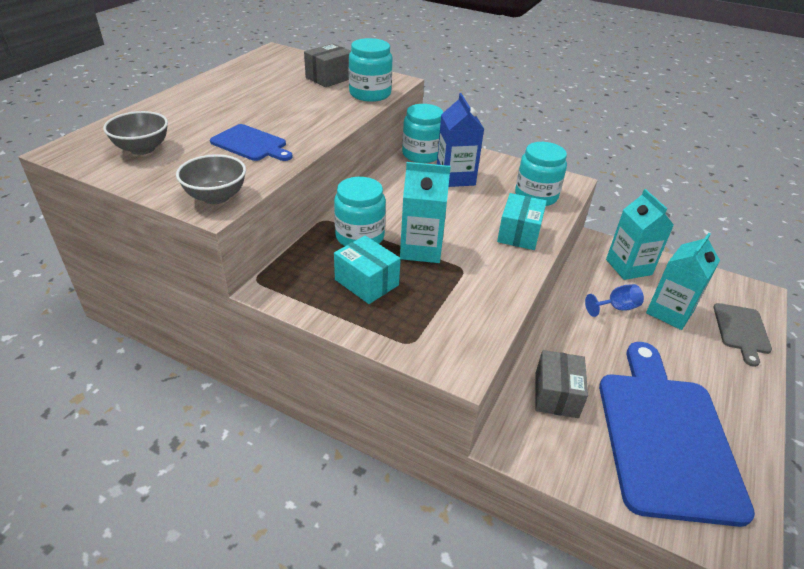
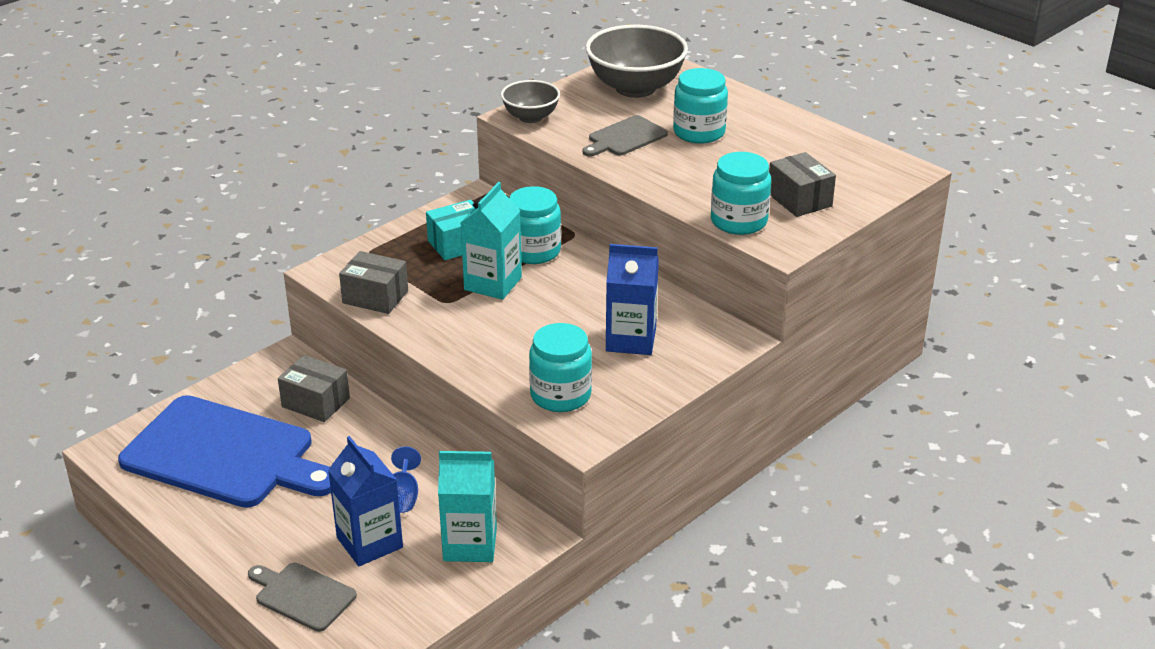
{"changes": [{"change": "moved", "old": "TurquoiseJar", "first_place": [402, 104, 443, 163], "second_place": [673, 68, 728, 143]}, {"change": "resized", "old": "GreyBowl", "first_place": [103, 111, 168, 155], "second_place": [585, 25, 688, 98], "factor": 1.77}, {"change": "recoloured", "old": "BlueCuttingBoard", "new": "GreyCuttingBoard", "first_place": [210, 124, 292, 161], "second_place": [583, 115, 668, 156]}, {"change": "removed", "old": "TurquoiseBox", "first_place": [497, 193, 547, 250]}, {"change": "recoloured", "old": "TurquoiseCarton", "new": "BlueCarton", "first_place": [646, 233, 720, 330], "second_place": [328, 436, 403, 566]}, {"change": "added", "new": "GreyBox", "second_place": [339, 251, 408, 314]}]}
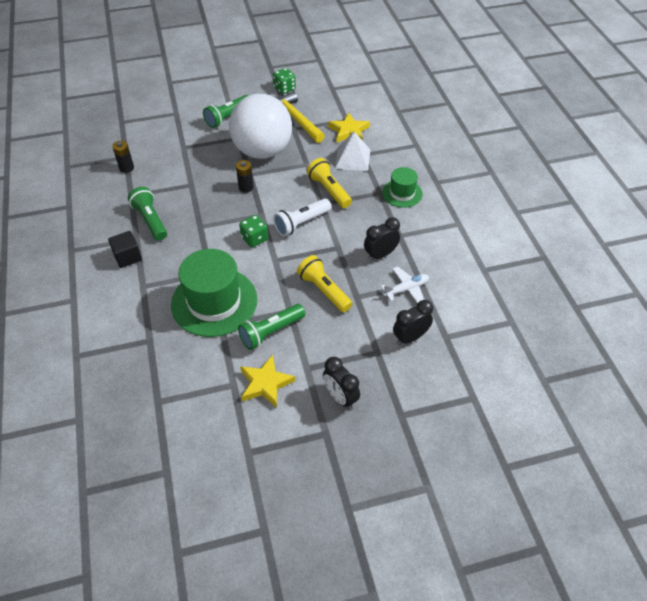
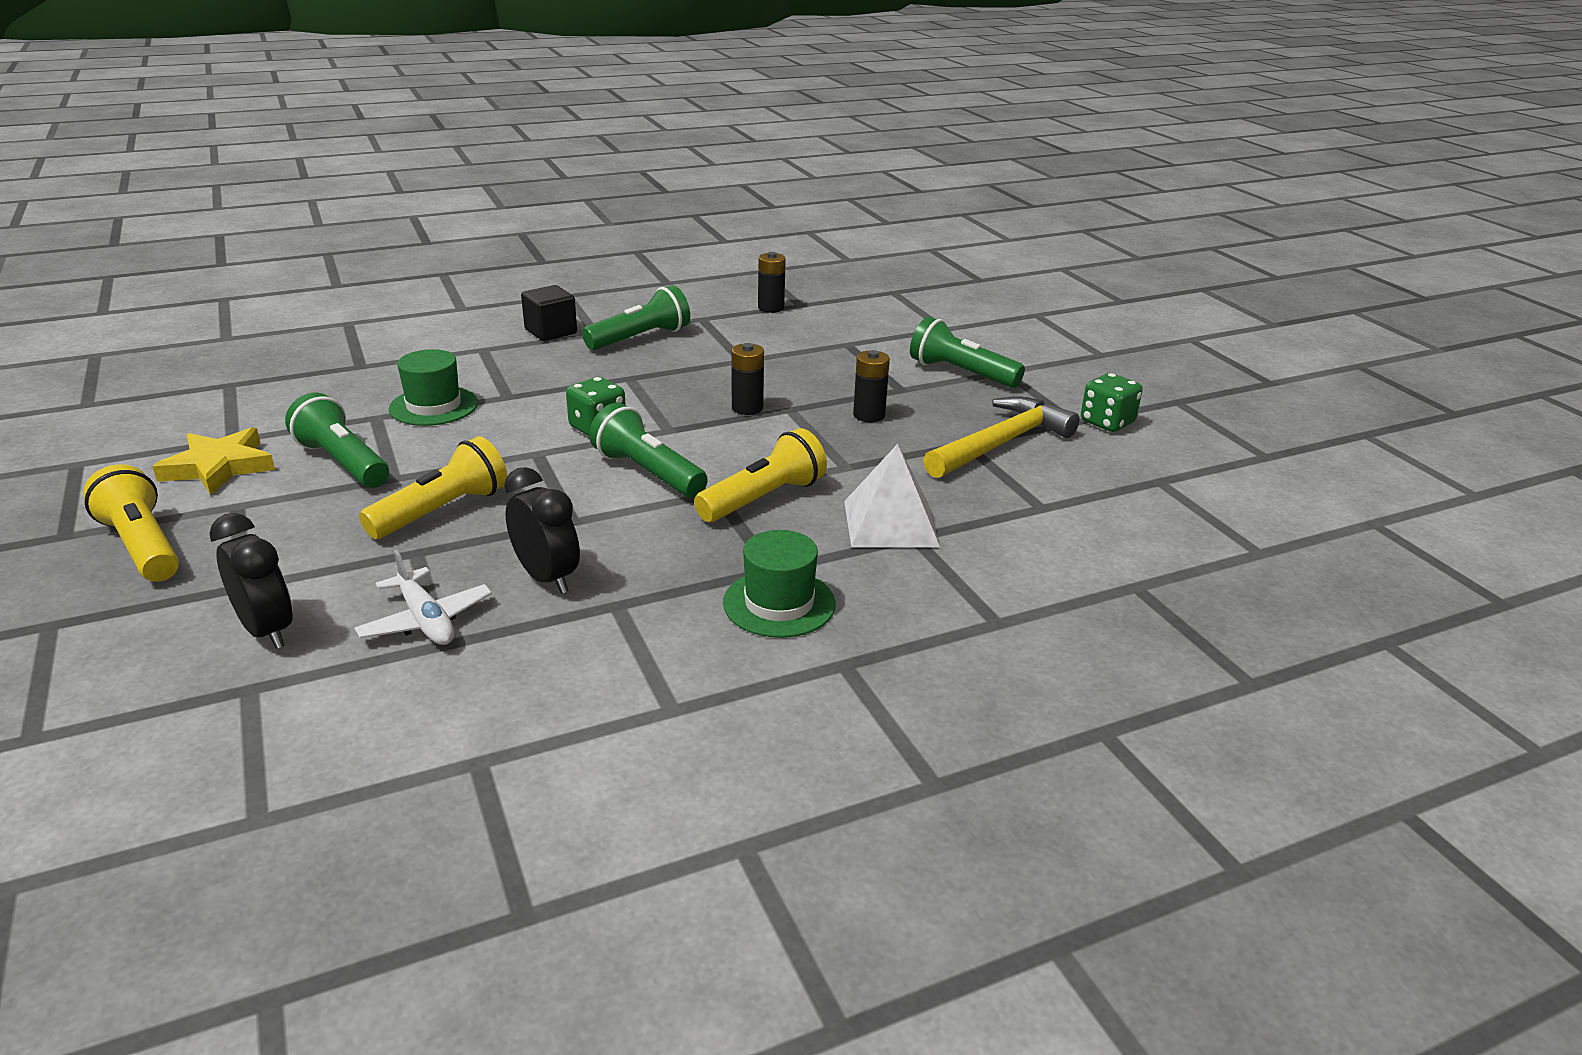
{"changes": [{"change": "replaced", "old": "WhiteBall", "new": "BlackBattery", "first_place": [229, 94, 292, 159], "second_place": [853, 350, 890, 422]}, {"change": "removed", "old": "YellowStar", "first_place": [328, 113, 370, 143]}, {"change": "recoloured", "old": "WhiteFlashlight", "new": "GreenFlashlight", "first_place": [273, 198, 331, 236], "second_place": [589, 403, 708, 498]}, {"change": "resized", "old": "GreenHat", "first_place": [171, 249, 257, 337], "second_place": [389, 349, 478, 426], "factor": 0.54}, {"change": "replaced", "old": "BlackClock", "new": "YellowFlashlight", "first_place": [323, 357, 360, 409], "second_place": [83, 464, 179, 582]}]}
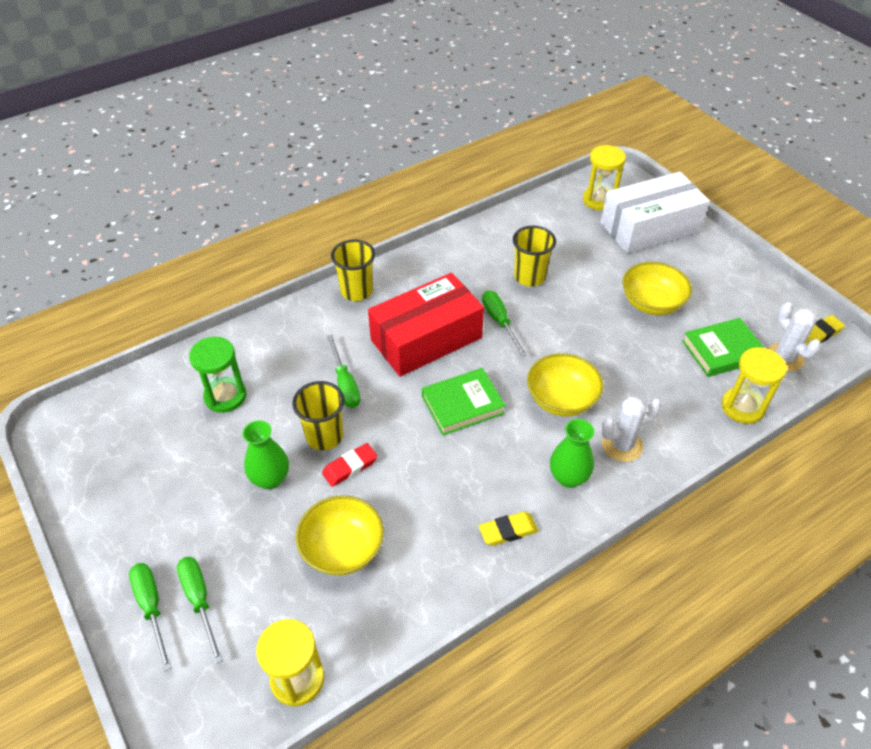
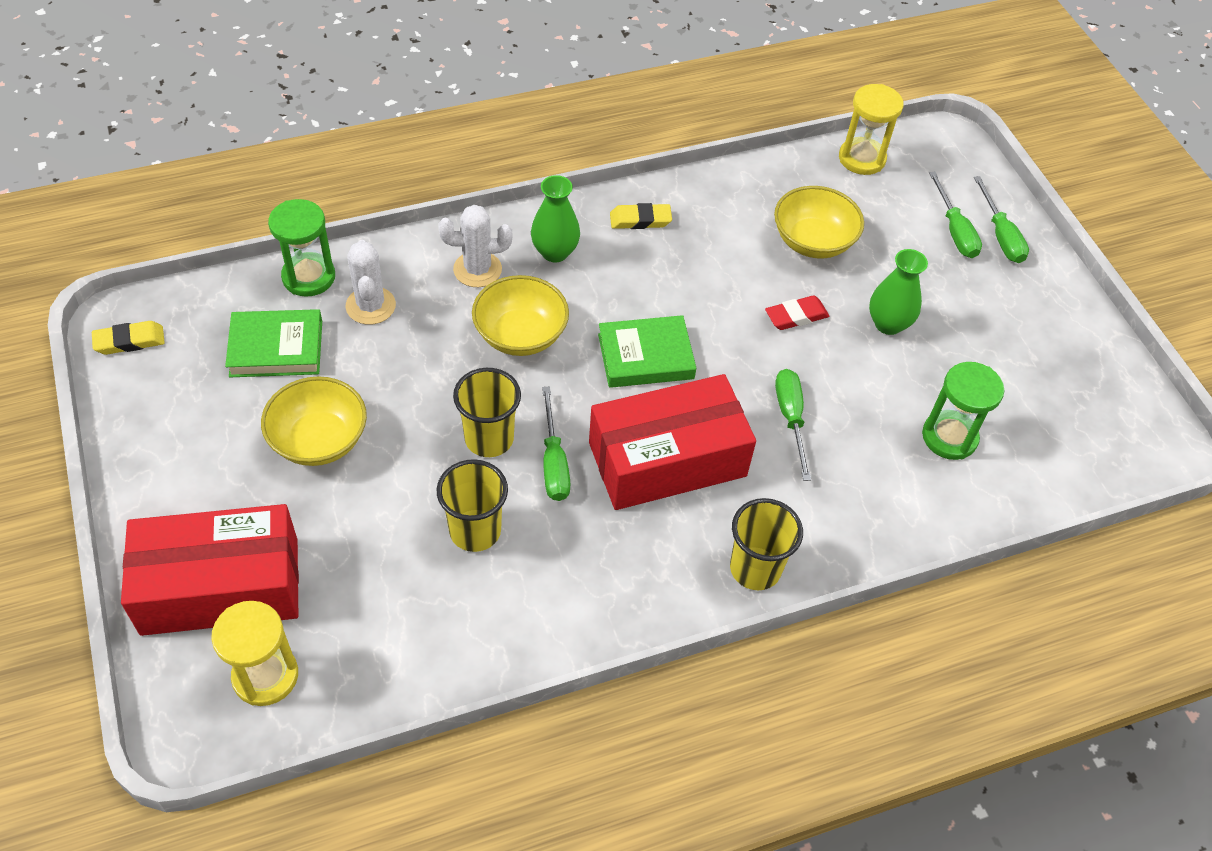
{"changes": [{"change": "recoloured", "old": "WhiteBox", "new": "RedBox", "first_place": [601, 172, 710, 254], "second_place": [121, 504, 299, 636]}, {"change": "moved", "old": "WhiteCactus", "first_place": [767, 302, 821, 372], "second_place": [345, 240, 396, 325]}, {"change": "recoloured", "old": "YellowHourglass", "new": "GreenHourglass", "first_place": [722, 347, 787, 424], "second_place": [268, 199, 335, 297]}, {"change": "moved", "old": "YellowCup", "first_place": [292, 381, 345, 450], "second_place": [453, 368, 521, 457]}]}
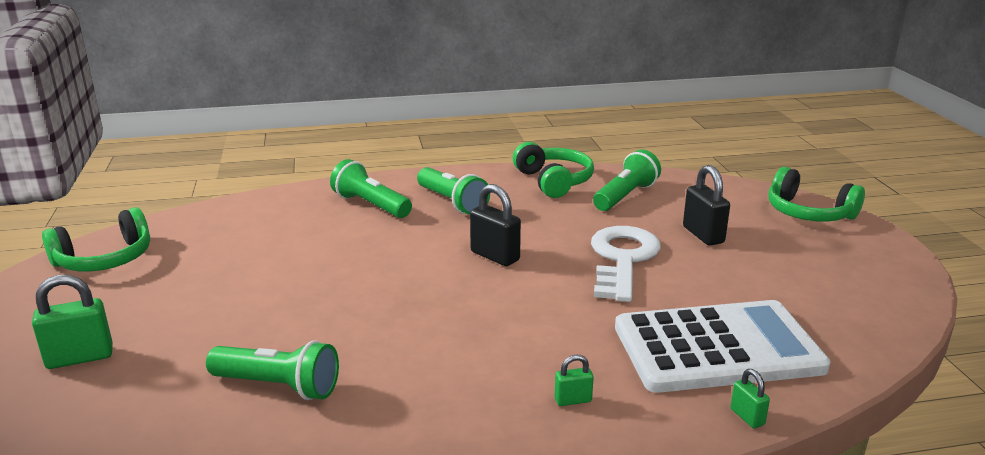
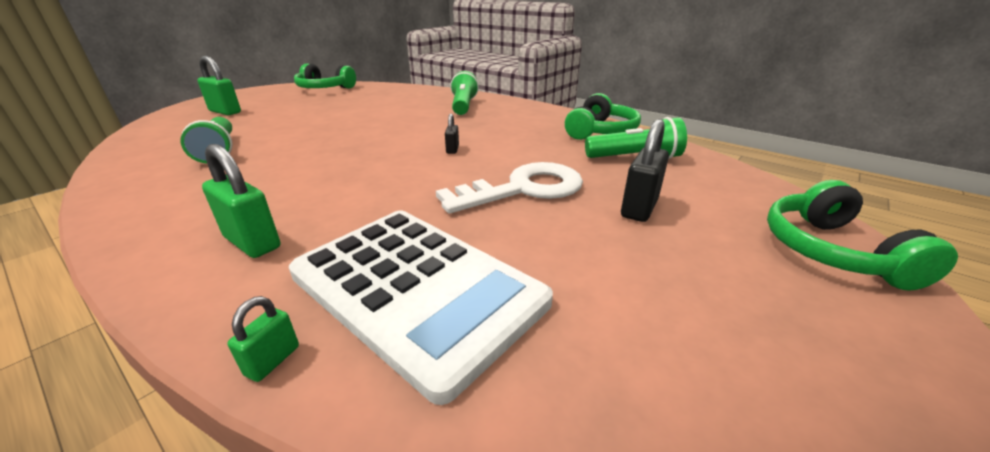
{"changes": [{"change": "removed", "old": "GreenFlashlight", "first_place": [417, 167, 490, 215]}, {"change": "resized", "old": "BlackPadlock", "first_place": [470, 184, 521, 266], "second_place": [445, 114, 459, 154], "factor": 0.54}, {"change": "resized", "old": "GreenPadlock", "first_place": [555, 355, 594, 406], "second_place": [202, 144, 280, 258], "factor": 1.86}]}
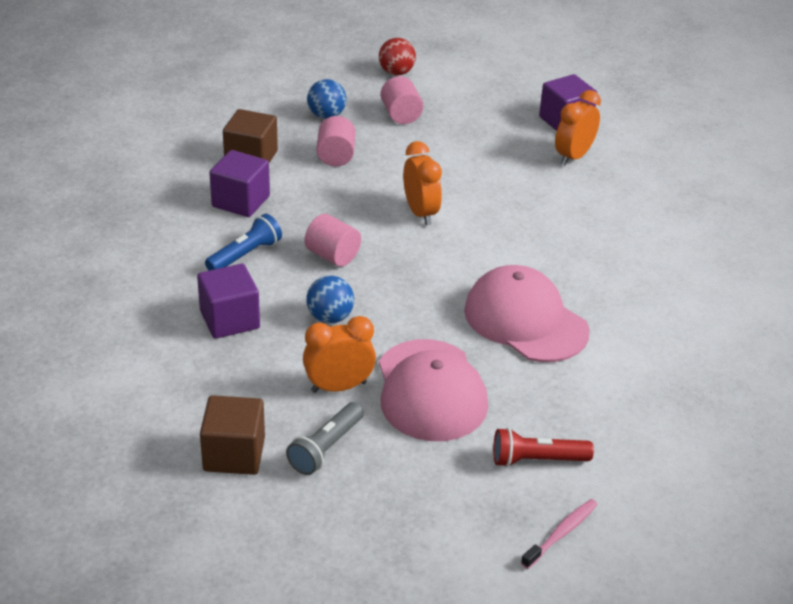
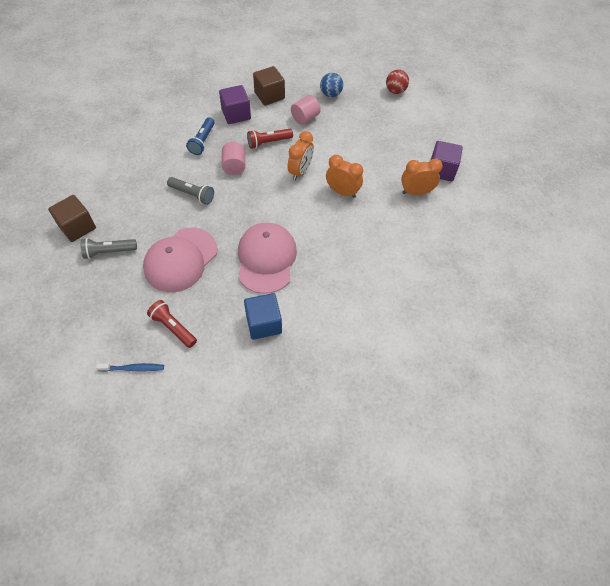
{"changes": [{"change": "removed", "old": "PinkCylinder", "first_place": [381, 76, 423, 124]}, {"change": "turned", "old": "BlueFlashlight", "first_place": [205, 214, 282, 271], "second_place": [186, 117, 215, 155], "degrees": 105}, {"change": "removed", "old": "PurpleCube", "first_place": [197, 264, 260, 339]}, {"change": "replaced", "old": "BlueBall", "new": "GreyFlashlight", "first_place": [306, 276, 354, 323], "second_place": [167, 177, 214, 205]}, {"change": "moved", "old": "OrangeClock", "first_place": [303, 316, 376, 393], "second_place": [326, 155, 363, 198]}, {"change": "recoloured", "old": "PinkToothbrush", "new": "BlueToothbrush", "first_place": [521, 499, 598, 569], "second_place": [96, 363, 164, 372]}, {"change": "added", "new": "RedFlashlight", "second_place": [247, 129, 293, 149]}, {"change": "added", "new": "BlueCube", "second_place": [244, 293, 282, 340]}]}
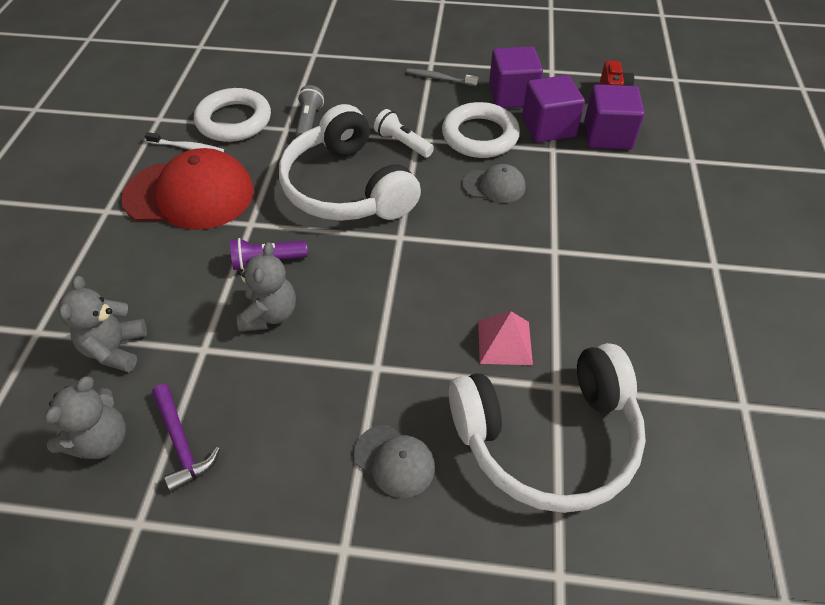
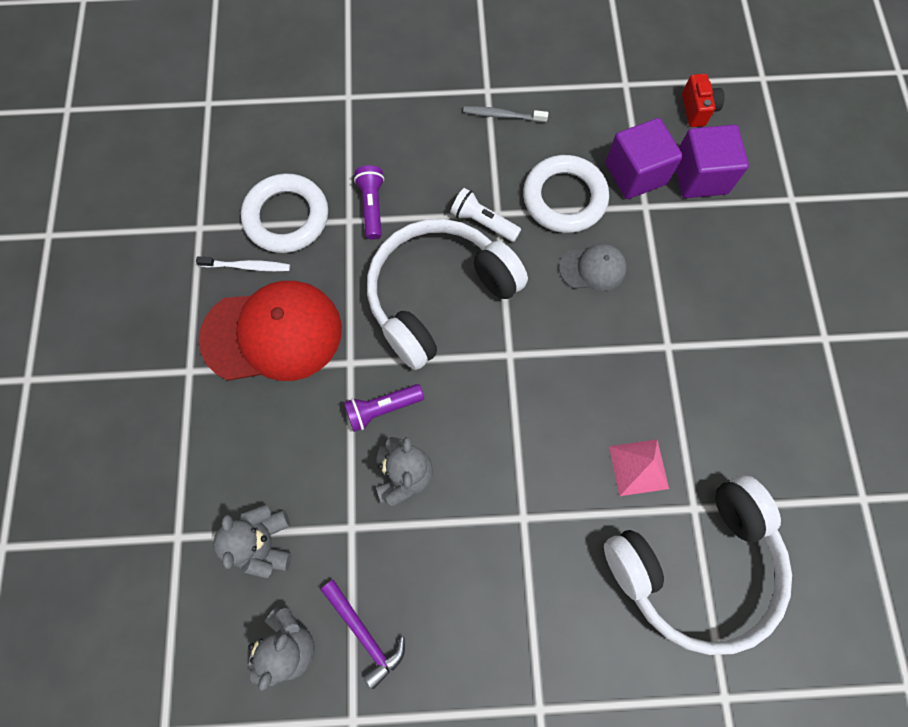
{"changes": [{"change": "removed", "old": "PurpleCube", "first_place": [489, 46, 543, 108]}, {"change": "recoloured", "old": "GreyFlashlight", "new": "PurpleFlashlight", "first_place": [295, 85, 324, 138], "second_place": [354, 165, 384, 240]}, {"change": "turned", "old": "WhiteHeadphones", "first_place": [279, 104, 421, 221], "second_place": [367, 219, 528, 370], "degrees": 90}, {"change": "removed", "old": "GreyCap", "first_place": [354, 425, 435, 498]}]}
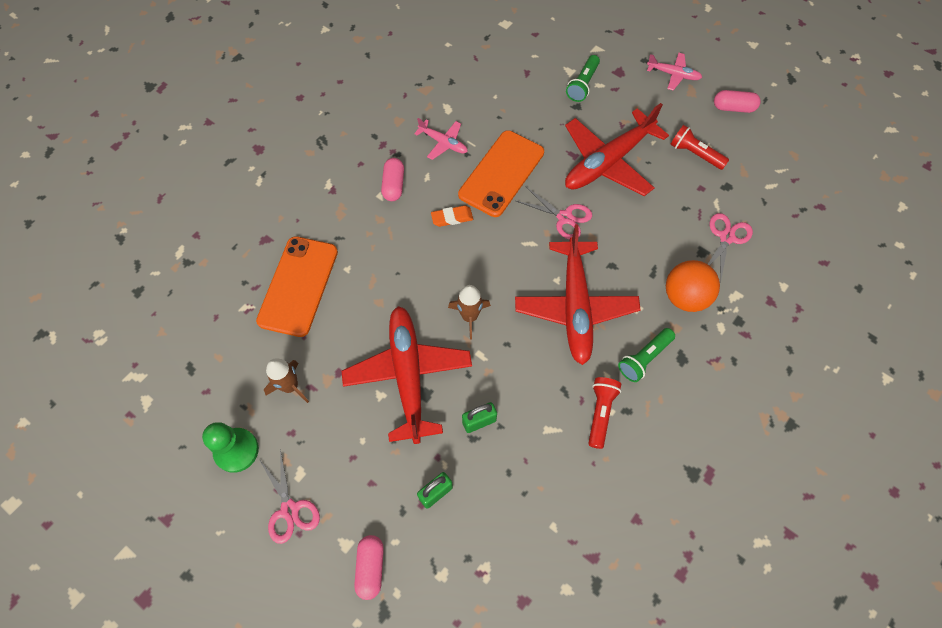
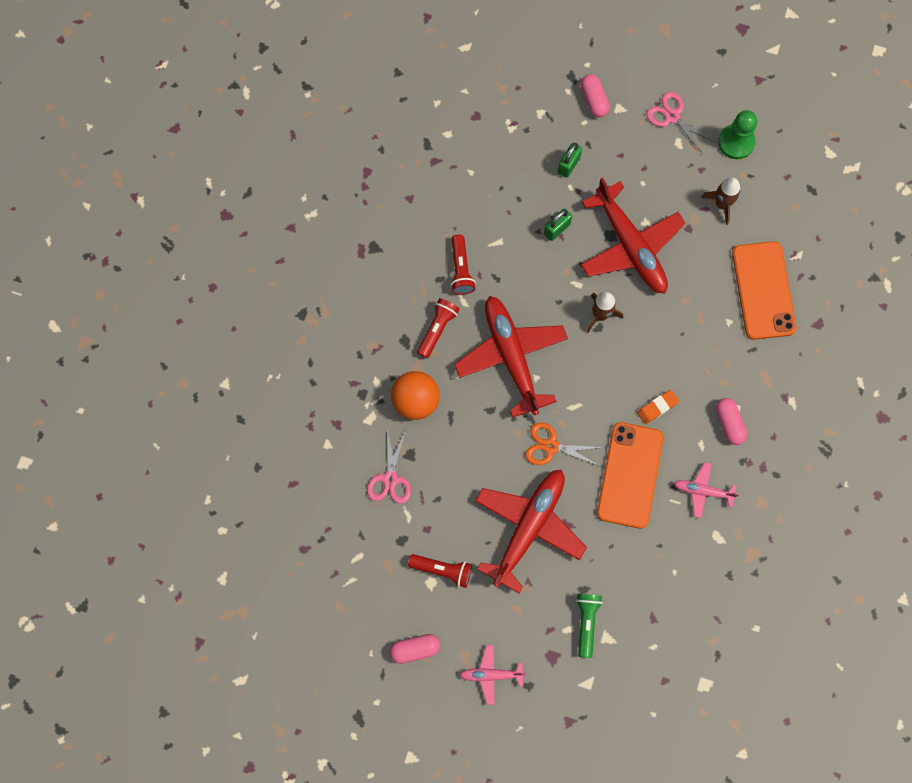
{"changes": [{"change": "recoloured", "old": "PinkScissors", "new": "OrangeScissors", "first_place": [516, 186, 592, 240], "second_place": [525, 422, 605, 466]}, {"change": "recoloured", "old": "GreenFlashlight", "new": "RedFlashlight", "first_place": [618, 328, 675, 382], "second_place": [417, 298, 460, 358]}]}
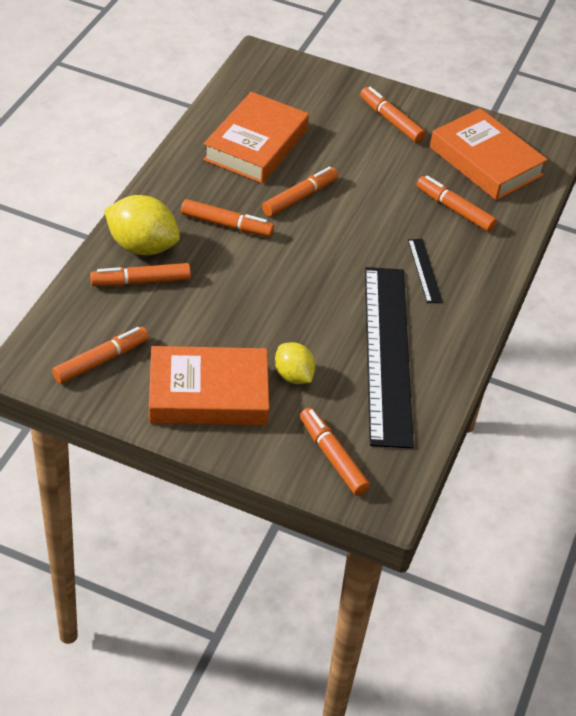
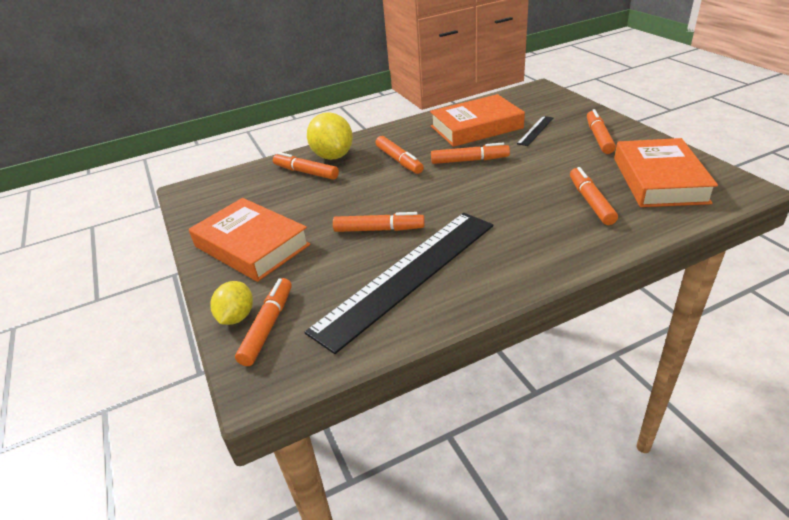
{"changes": [{"change": "moved", "old": "BlackRuler", "first_place": [408, 239, 443, 303], "second_place": [517, 116, 553, 146]}, {"change": "moved", "old": "OrangeMarker", "first_place": [52, 327, 149, 384], "second_place": [333, 212, 425, 232]}, {"change": "moved", "old": "YellowLemon", "first_place": [275, 342, 316, 384], "second_place": [210, 281, 253, 325]}]}
